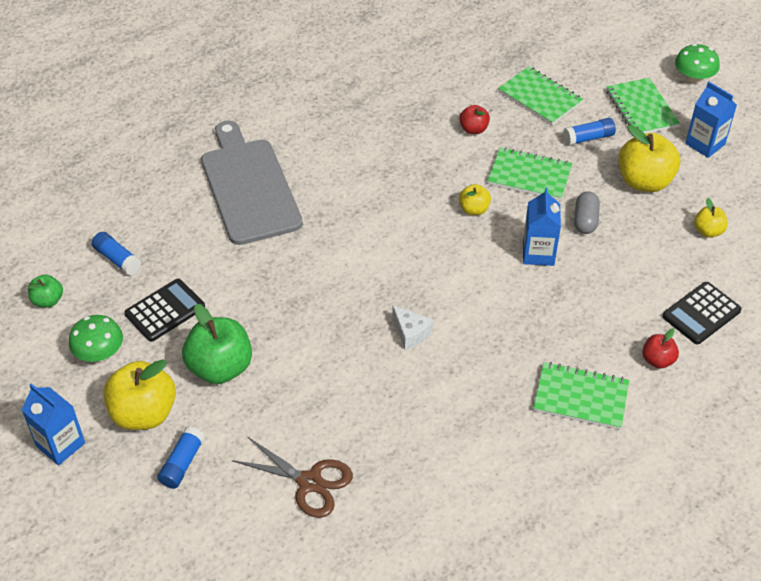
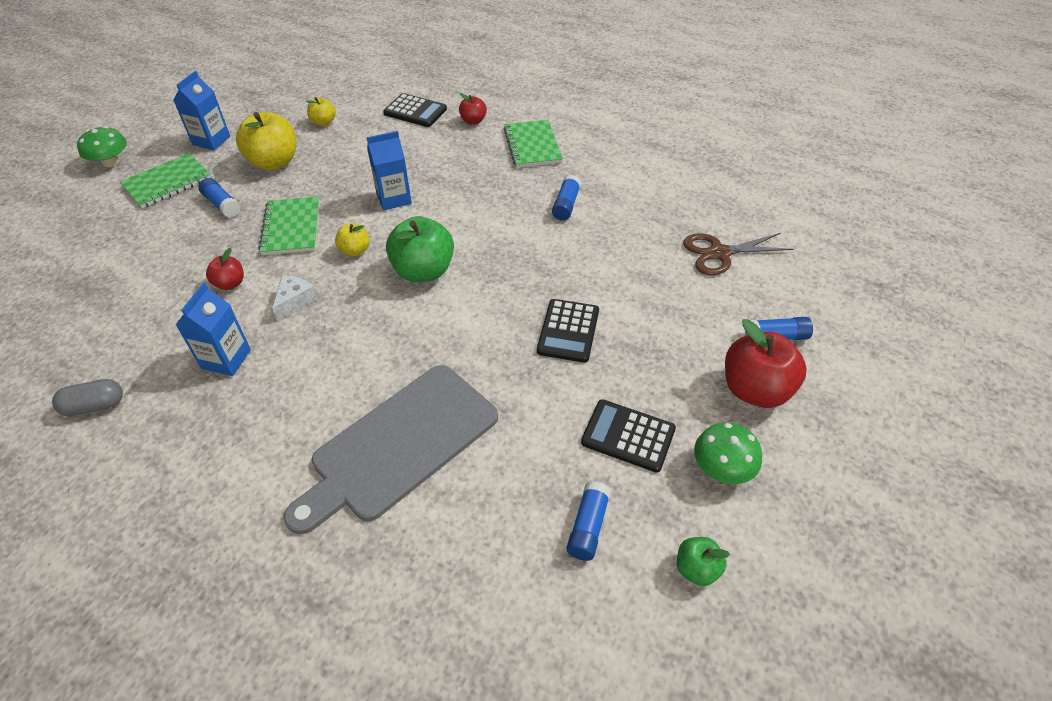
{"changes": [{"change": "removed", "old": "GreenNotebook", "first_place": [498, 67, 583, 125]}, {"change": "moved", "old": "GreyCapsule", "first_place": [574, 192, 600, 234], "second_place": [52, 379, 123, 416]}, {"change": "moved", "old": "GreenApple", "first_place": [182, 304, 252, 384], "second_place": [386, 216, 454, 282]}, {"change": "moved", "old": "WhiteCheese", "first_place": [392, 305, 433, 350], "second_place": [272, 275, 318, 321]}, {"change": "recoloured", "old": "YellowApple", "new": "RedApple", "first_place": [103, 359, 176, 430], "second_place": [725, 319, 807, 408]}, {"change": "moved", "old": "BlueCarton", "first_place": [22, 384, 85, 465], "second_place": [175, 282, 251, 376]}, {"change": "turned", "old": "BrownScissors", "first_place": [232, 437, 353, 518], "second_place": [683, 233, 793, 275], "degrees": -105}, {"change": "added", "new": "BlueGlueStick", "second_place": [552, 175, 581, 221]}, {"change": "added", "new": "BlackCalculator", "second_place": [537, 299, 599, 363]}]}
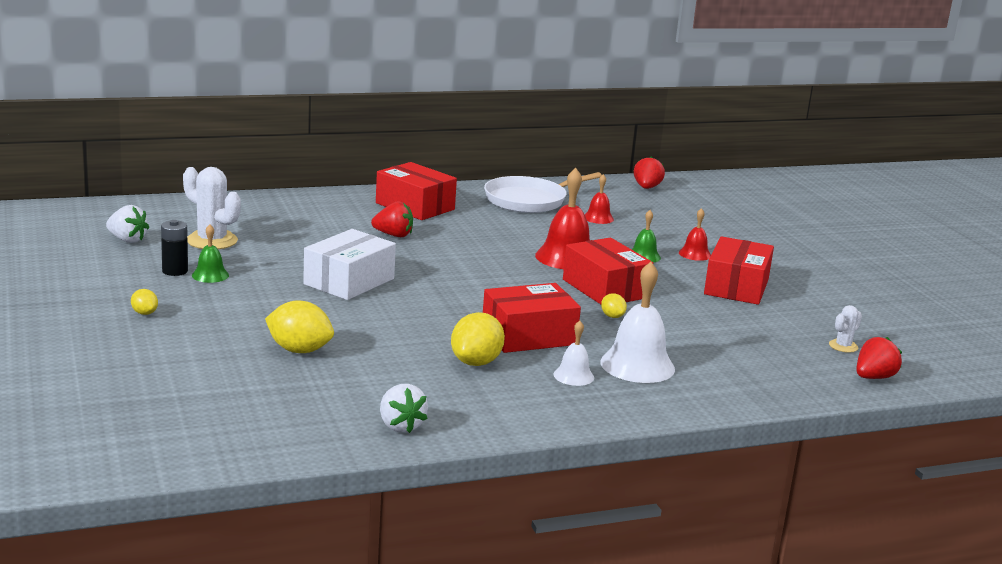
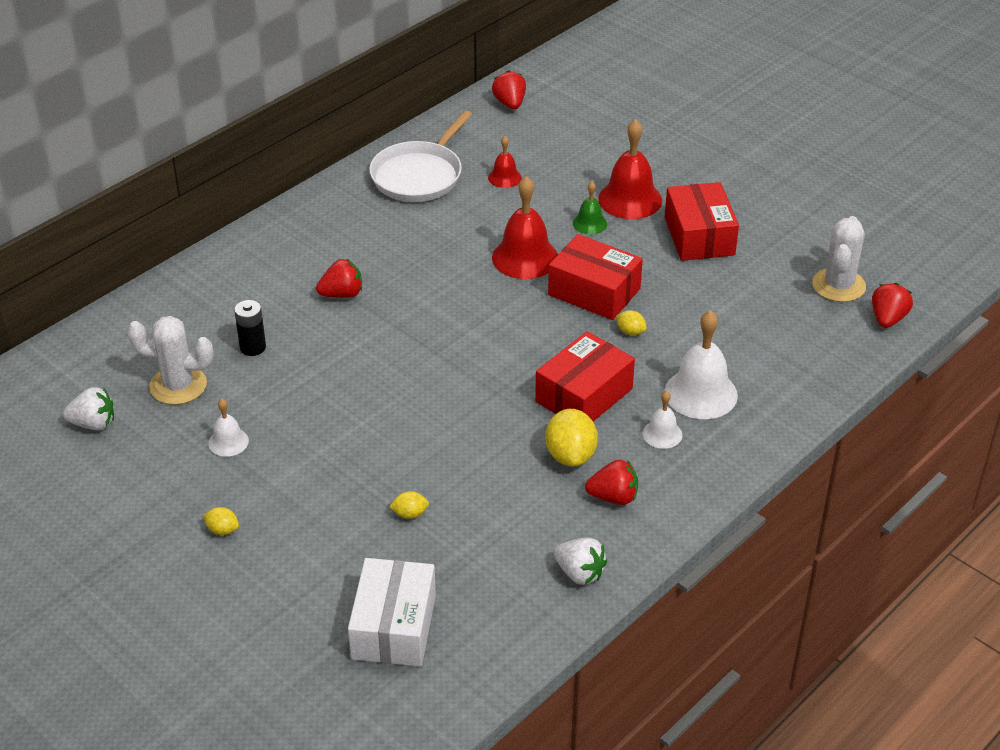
{"changes": [{"change": "removed", "old": "RedBox", "first_place": [376, 162, 457, 220]}, {"change": "resized", "old": "RedBell", "first_place": [679, 208, 711, 261], "second_place": [598, 119, 662, 219], "factor": 1.87}, {"change": "moved", "old": "BlackBattery", "first_place": [161, 220, 188, 276], "second_place": [234, 300, 266, 356]}, {"change": "recoloured", "old": "GreenBell", "new": "WhiteBell", "first_place": [192, 224, 229, 283], "second_place": [208, 398, 249, 457]}, {"change": "moved", "old": "WhiteBox", "first_place": [303, 229, 396, 300], "second_place": [348, 558, 436, 667]}, {"change": "resized", "old": "YellowLemon", "first_place": [265, 300, 334, 353], "second_place": [389, 491, 429, 519], "factor": 0.51}, {"change": "resized", "old": "WhiteCactus", "first_place": [829, 305, 862, 353], "second_place": [812, 216, 866, 302], "factor": 1.91}, {"change": "added", "new": "RedStrawberry", "second_place": [585, 460, 638, 505]}]}
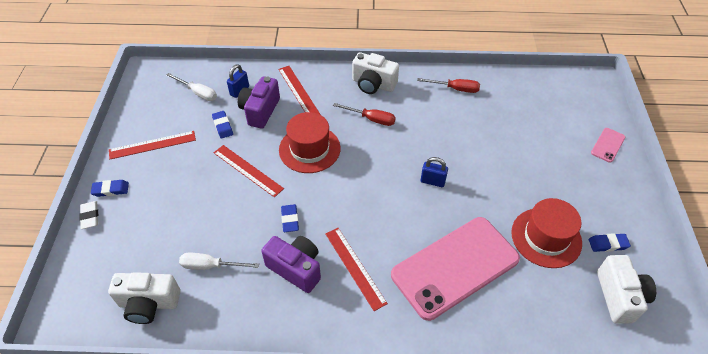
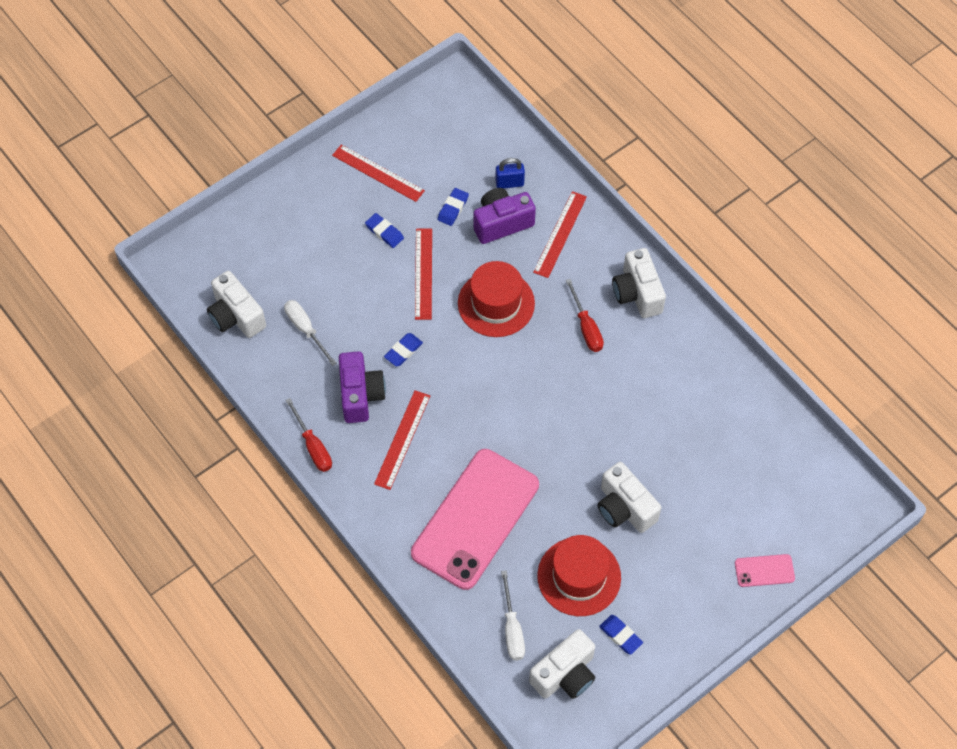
{"changes": [{"change": "moved", "old": "WhiteScrewdriver", "first_place": [166, 73, 217, 101], "second_place": [501, 570, 525, 660]}, {"change": "moved", "old": "RedScrewdriver", "first_place": [417, 78, 480, 93], "second_place": [285, 398, 332, 472]}, {"change": "removed", "old": "BluePadlock", "first_place": [421, 157, 448, 187]}, {"change": "moved", "old": "BlueEraser", "first_place": [91, 180, 129, 197], "second_place": [365, 213, 404, 248]}, {"change": "removed", "old": "WhiteEraser", "first_place": [79, 201, 98, 229]}, {"change": "turned", "old": "PinkPhone", "first_place": [391, 217, 520, 321], "second_place": [411, 449, 539, 590], "degrees": -75}, {"change": "added", "new": "WhiteCamera", "second_place": [598, 462, 661, 533]}]}
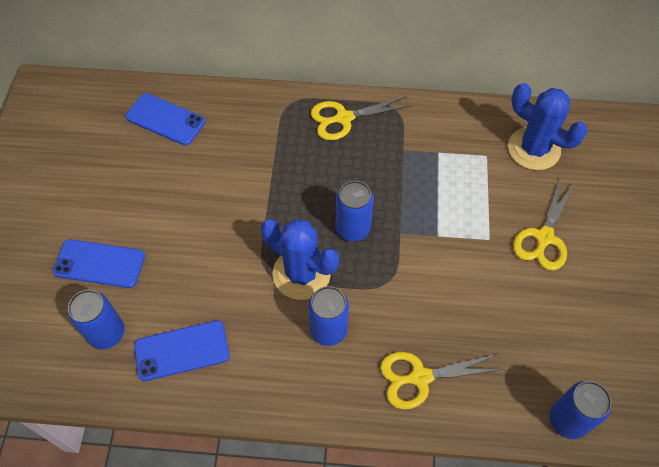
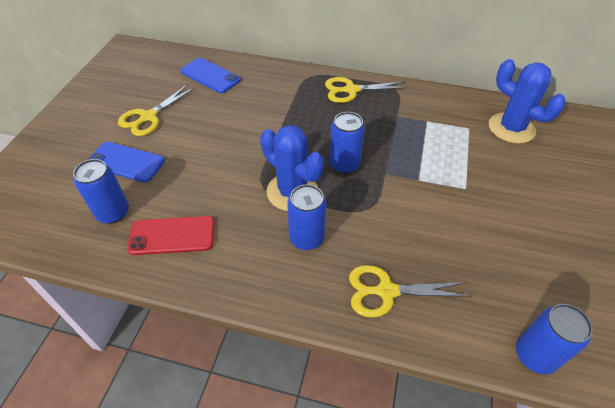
{"changes": [{"change": "moved", "old": "YellowScissors", "first_place": [513, 180, 574, 270], "second_place": [118, 84, 195, 136]}, {"change": "recoloured", "old": "BluePhone", "new": "RedPhone", "first_place": [134, 320, 230, 381], "second_place": [127, 216, 215, 255]}]}
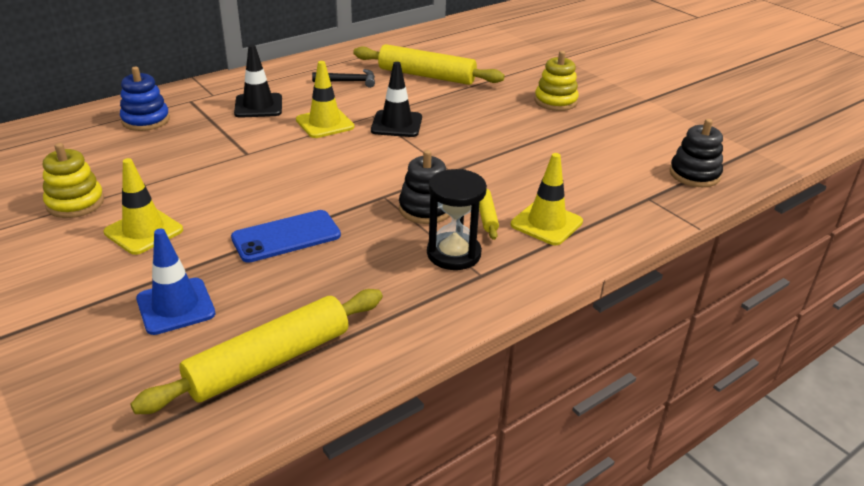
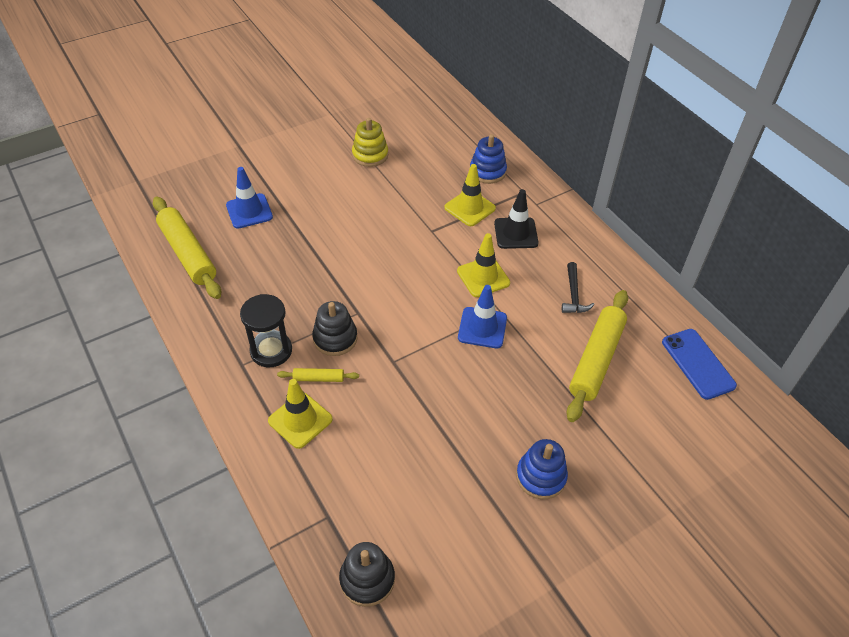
{"changes": [{"change": "recoloured", "old": "YellowStackingToy", "new": "BlueStackingToy", "first_place": [534, 51, 579, 111], "second_place": [516, 439, 568, 499]}, {"change": "recoloured", "old": "BlackTrafficCone", "new": "BlueTrafficCone", "first_place": [371, 62, 422, 137], "second_place": [458, 285, 507, 348]}, {"change": "moved", "old": "YellowTrafficCone", "first_place": [104, 158, 183, 255], "second_place": [444, 164, 496, 226]}, {"change": "moved", "old": "BluePhone", "first_place": [231, 210, 341, 263], "second_place": [662, 329, 737, 400]}]}
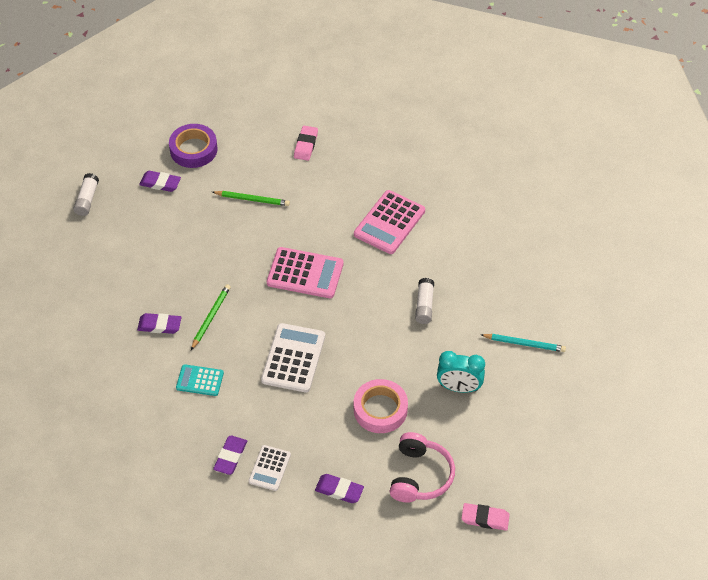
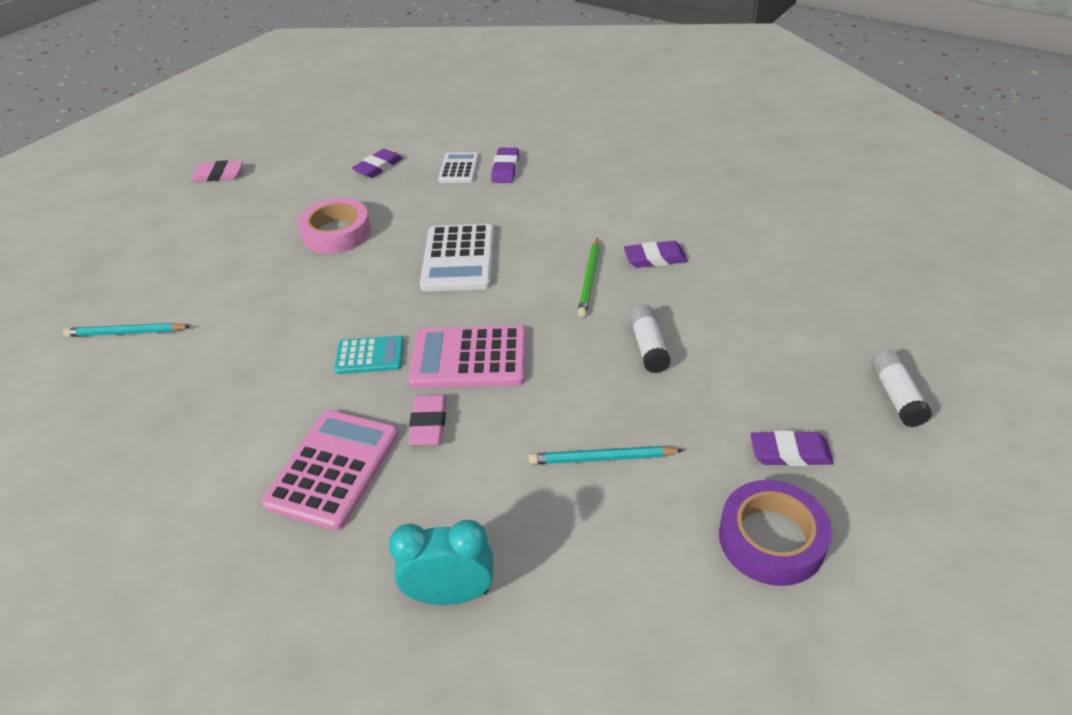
{"changes": [{"change": "moved", "old": "PinkEraser", "first_place": [294, 126, 318, 161], "second_place": [408, 394, 447, 446]}, {"change": "recoloured", "old": "GreenPencil", "new": "TurquoisePencil", "first_place": [212, 191, 290, 206], "second_place": [528, 446, 684, 464]}, {"change": "moved", "old": "WhiteGlueStick", "first_place": [415, 278, 434, 324], "second_place": [629, 305, 671, 373]}, {"change": "moved", "old": "TurquoiseClock", "first_place": [437, 351, 485, 393], "second_place": [389, 520, 493, 605]}, {"change": "moved", "old": "TurquoiseCalculator", "first_place": [176, 364, 224, 396], "second_place": [334, 335, 404, 374]}, {"change": "removed", "old": "PinkHeadphones", "first_place": [389, 432, 455, 503]}, {"change": "turned", "old": "PurpleEraser", "first_place": [315, 474, 364, 503], "second_place": [352, 149, 403, 178], "degrees": -60}]}
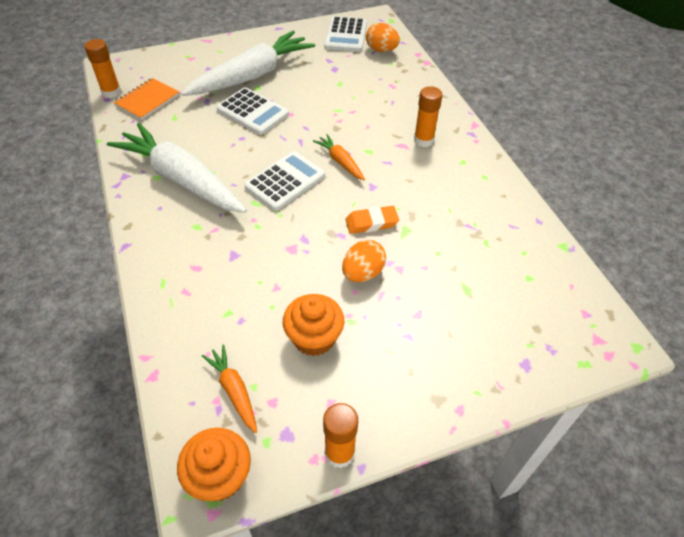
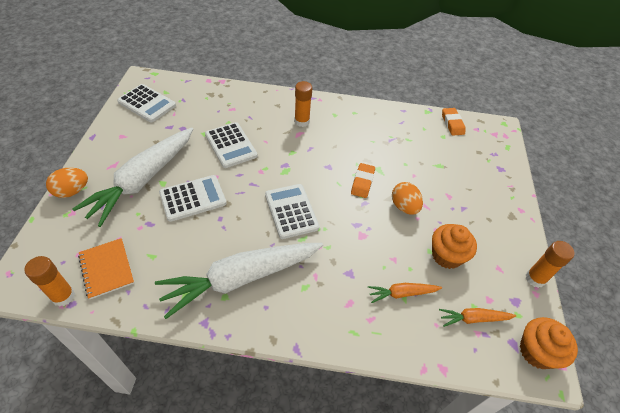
{"changes": [{"change": "moved", "old": "OrangeEgg", "first_place": [366, 23, 400, 52], "second_place": [46, 168, 88, 198]}, {"change": "turned", "old": "WhiteCarrot", "first_place": [181, 30, 315, 96], "second_place": [72, 128, 193, 227], "degrees": -135}, {"change": "moved", "old": "OrangeCarrot", "first_place": [313, 134, 365, 181], "second_place": [368, 283, 442, 303]}, {"change": "added", "new": "OrangeEraser", "second_place": [442, 108, 465, 136]}, {"change": "added", "new": "WhiteCalculator", "second_place": [205, 122, 257, 168]}]}
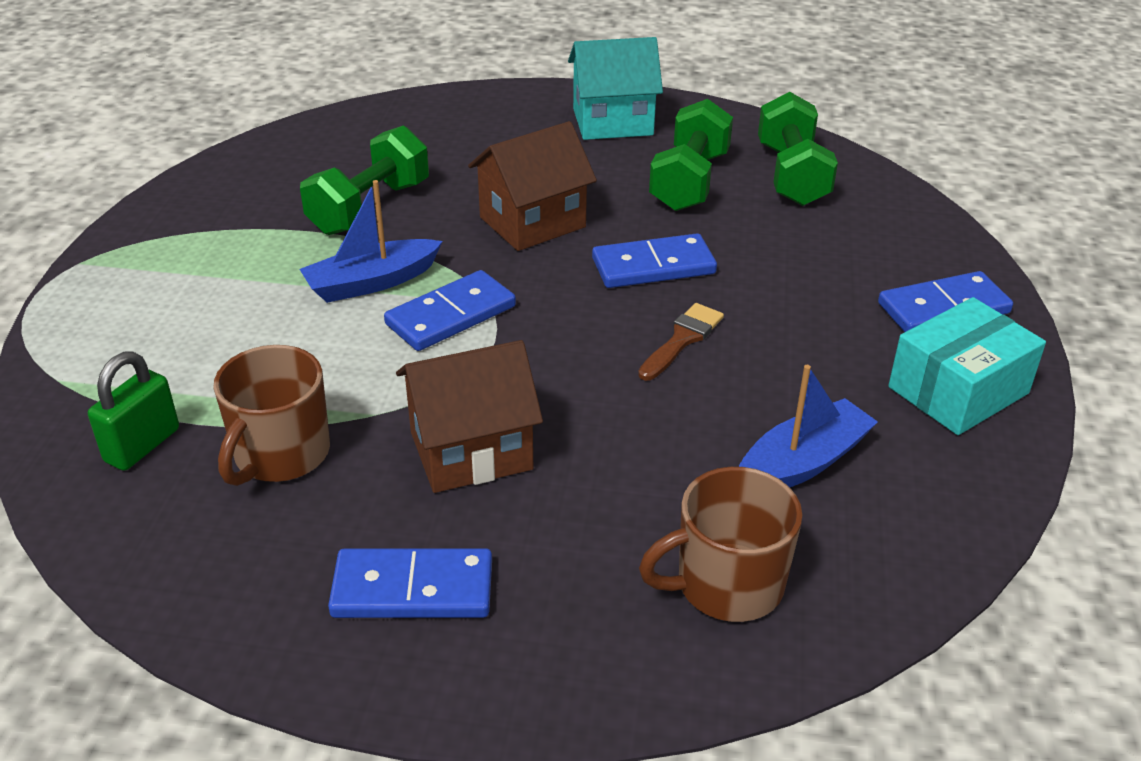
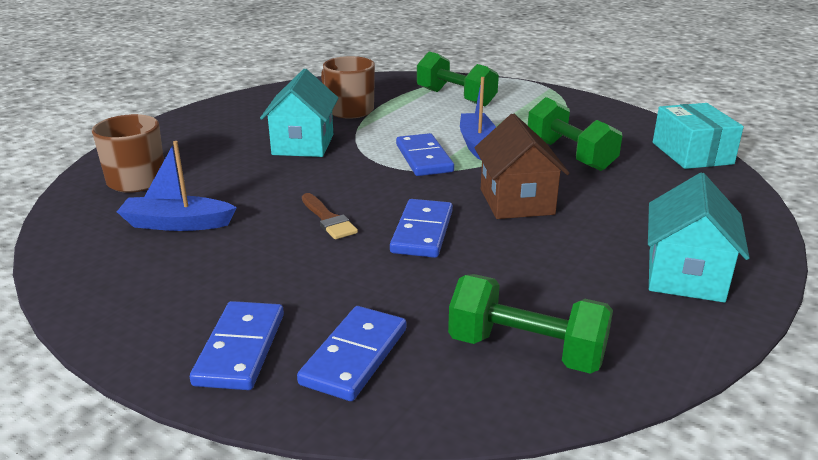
{"changes": [{"change": "moved", "old": "GreenDumbbell", "first_place": [649, 99, 733, 211], "second_place": [417, 52, 499, 106]}, {"change": "moved", "old": "TurquoiseBox", "first_place": [888, 297, 1046, 435], "second_place": [653, 103, 744, 169]}, {"change": "recoloured", "old": "BrownHouse", "new": "TurquoiseHouse", "first_place": [396, 340, 543, 493], "second_place": [260, 69, 338, 157]}, {"change": "removed", "old": "GreenPadlock", "first_place": [88, 352, 179, 471]}, {"change": "turned", "old": "BlueBoat", "first_place": [739, 365, 878, 487], "second_place": [117, 141, 237, 231], "degrees": 105}, {"change": "moved", "old": "BlueDomino", "first_place": [328, 548, 492, 618], "second_place": [297, 306, 406, 401]}]}
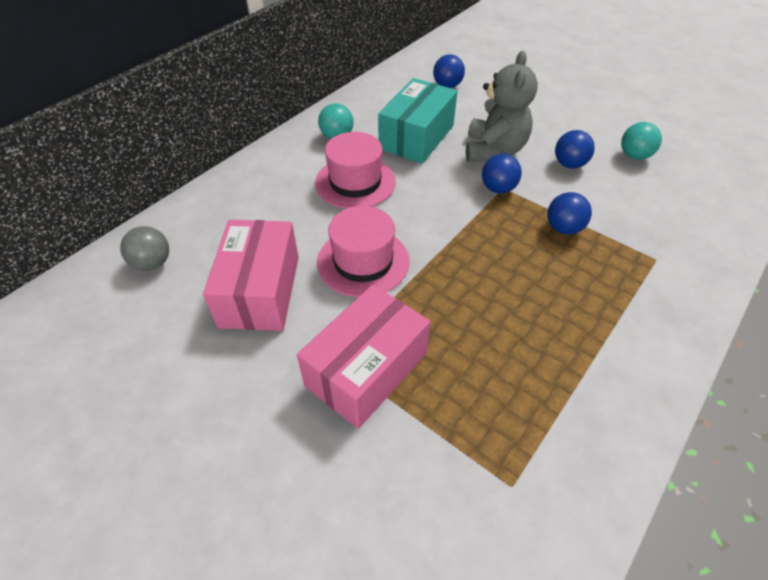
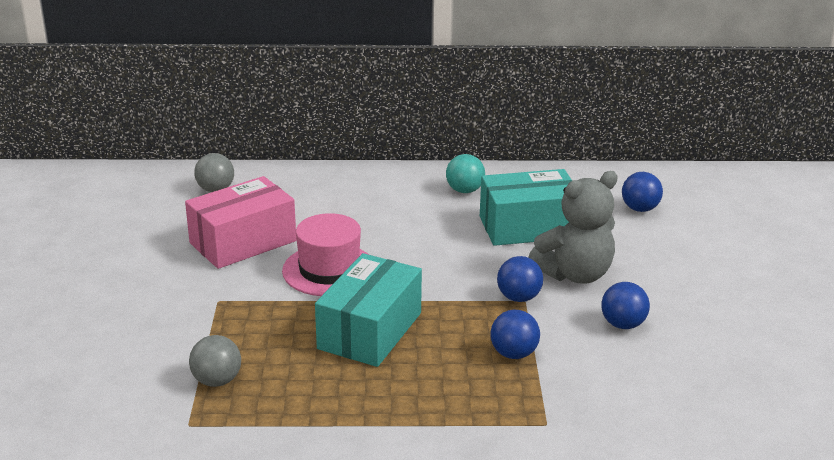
{"changes": [{"change": "removed", "old": "TurquoiseBall", "first_place": [621, 122, 662, 160]}, {"change": "removed", "old": "PinkHat", "first_place": [315, 132, 396, 209]}, {"change": "removed", "old": "PinkBox", "first_place": [297, 285, 430, 429]}, {"change": "added", "new": "TurquoiseBox", "second_place": [315, 253, 422, 367]}, {"change": "added", "new": "GreyBall", "second_place": [189, 335, 241, 387]}]}
